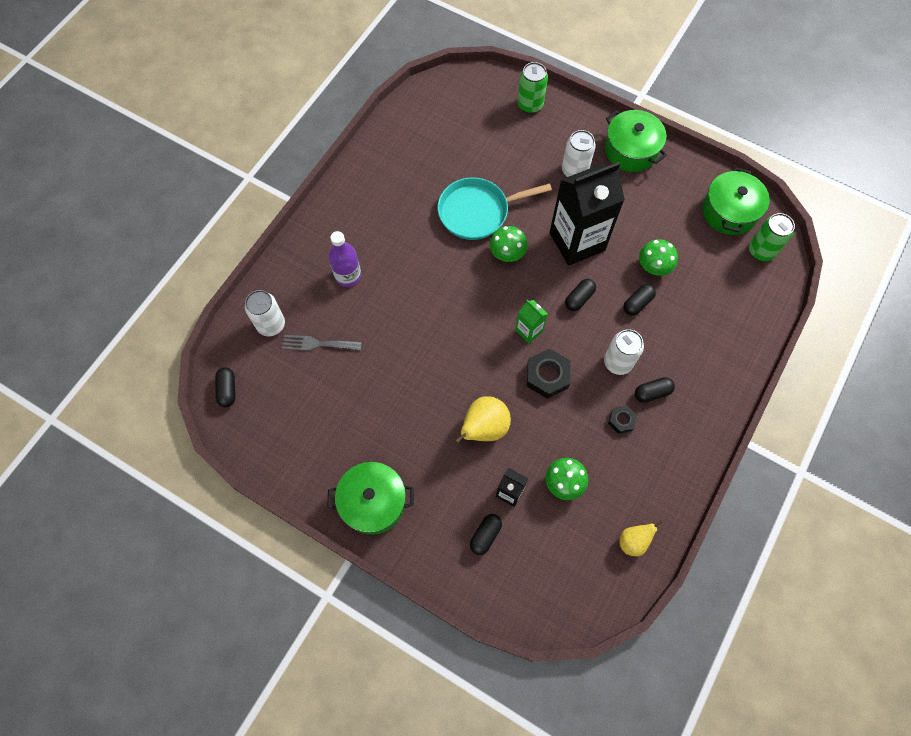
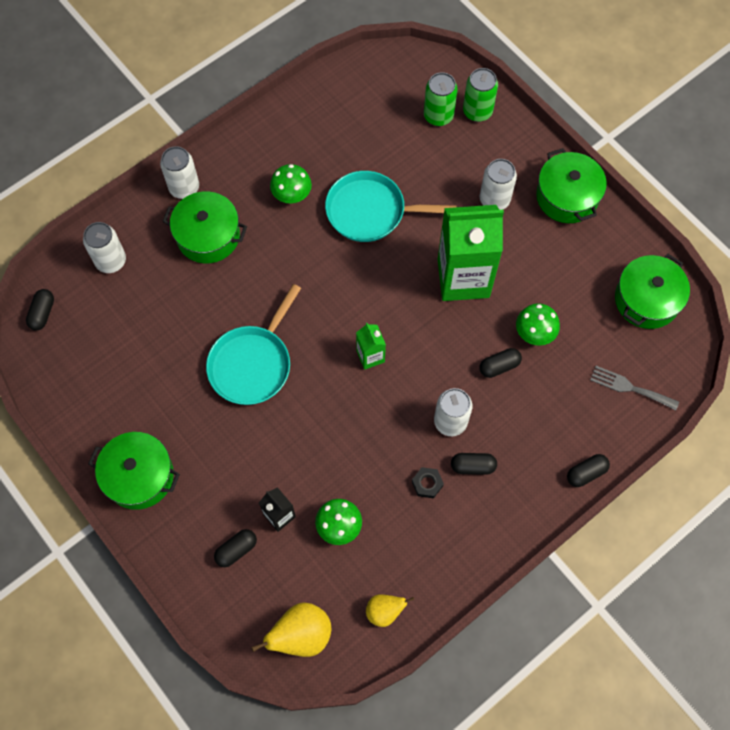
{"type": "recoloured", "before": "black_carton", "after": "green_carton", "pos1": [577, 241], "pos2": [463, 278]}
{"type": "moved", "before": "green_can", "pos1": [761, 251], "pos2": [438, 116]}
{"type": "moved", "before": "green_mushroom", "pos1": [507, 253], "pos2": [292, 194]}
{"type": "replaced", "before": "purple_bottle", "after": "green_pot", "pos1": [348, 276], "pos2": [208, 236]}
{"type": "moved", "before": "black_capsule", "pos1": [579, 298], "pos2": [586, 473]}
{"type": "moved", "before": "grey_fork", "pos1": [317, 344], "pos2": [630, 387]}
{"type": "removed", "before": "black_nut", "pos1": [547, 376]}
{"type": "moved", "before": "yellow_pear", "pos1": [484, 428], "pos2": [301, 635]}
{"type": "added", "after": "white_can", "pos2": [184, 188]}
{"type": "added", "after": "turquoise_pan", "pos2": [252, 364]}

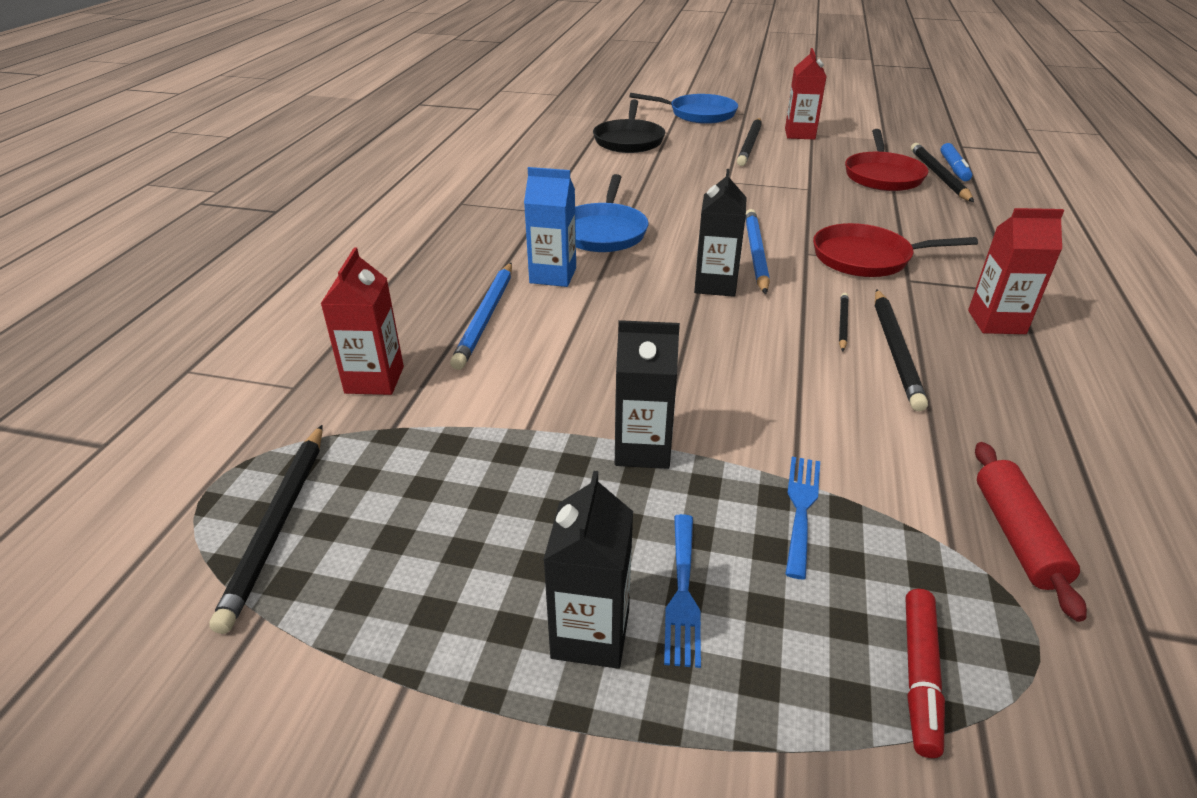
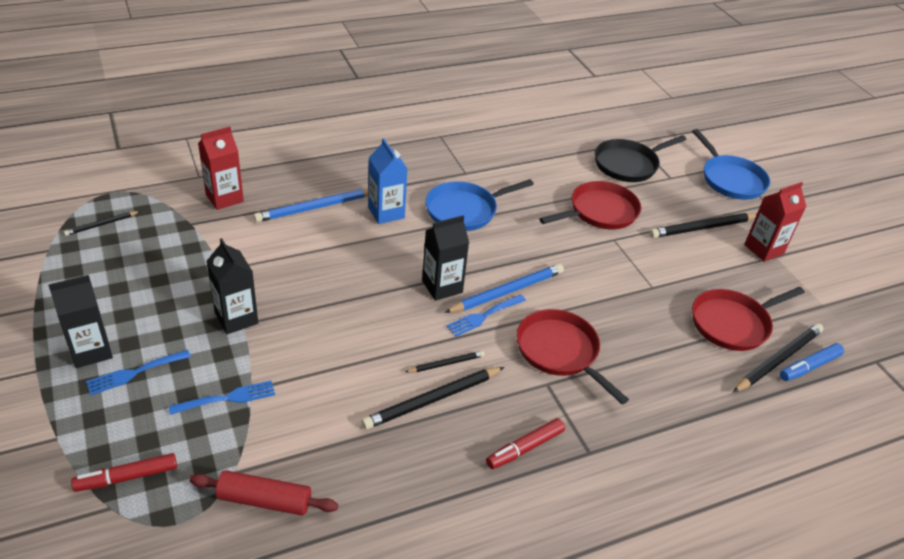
{"type": "replaced", "before": "red_carton", "after": "red_marker", "pos1": [996, 322], "pos2": [525, 448]}
{"type": "resized", "before": "black_pencil", "pos1": [278, 524], "pos2": [101, 224], "scale": 0.54}
{"type": "turned", "before": "red_rolling_pin", "pos1": [1017, 536], "pos2": [264, 500], "turn": 45}
{"type": "added", "after": "red_pan", "pos2": [600, 212]}
{"type": "added", "after": "blue_fork", "pos2": [483, 316]}

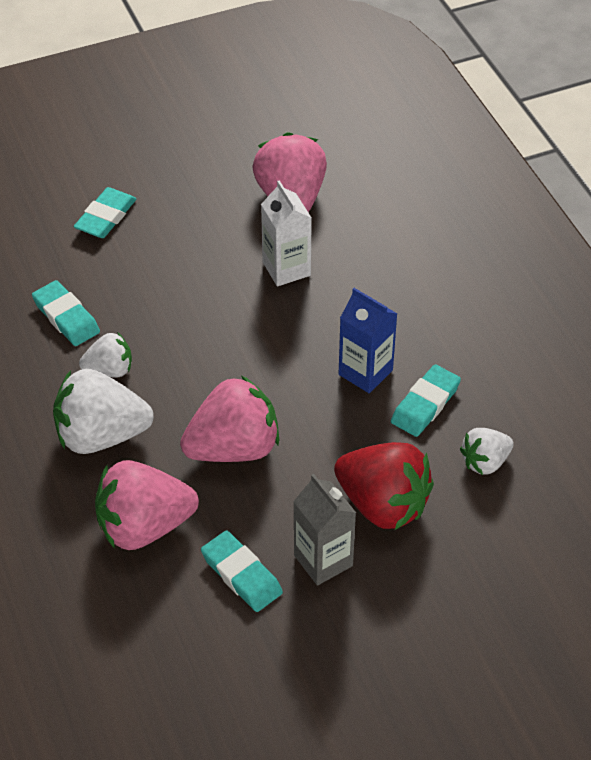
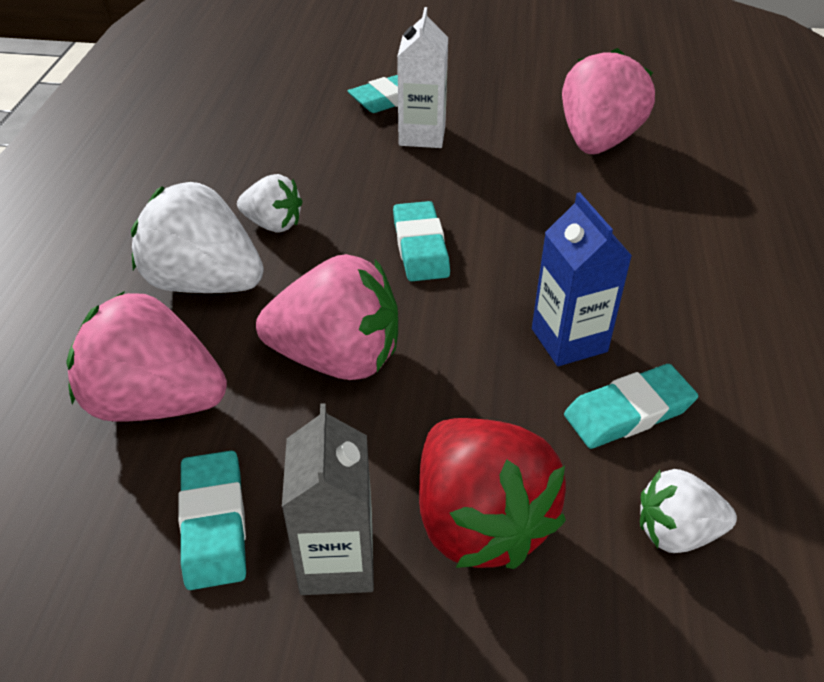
{"type": "moved", "before": "white_carton", "pos1": [286, 269], "pos2": [422, 135]}
{"type": "moved", "before": "turquoise_eraser", "pos1": [66, 317], "pos2": [420, 247]}

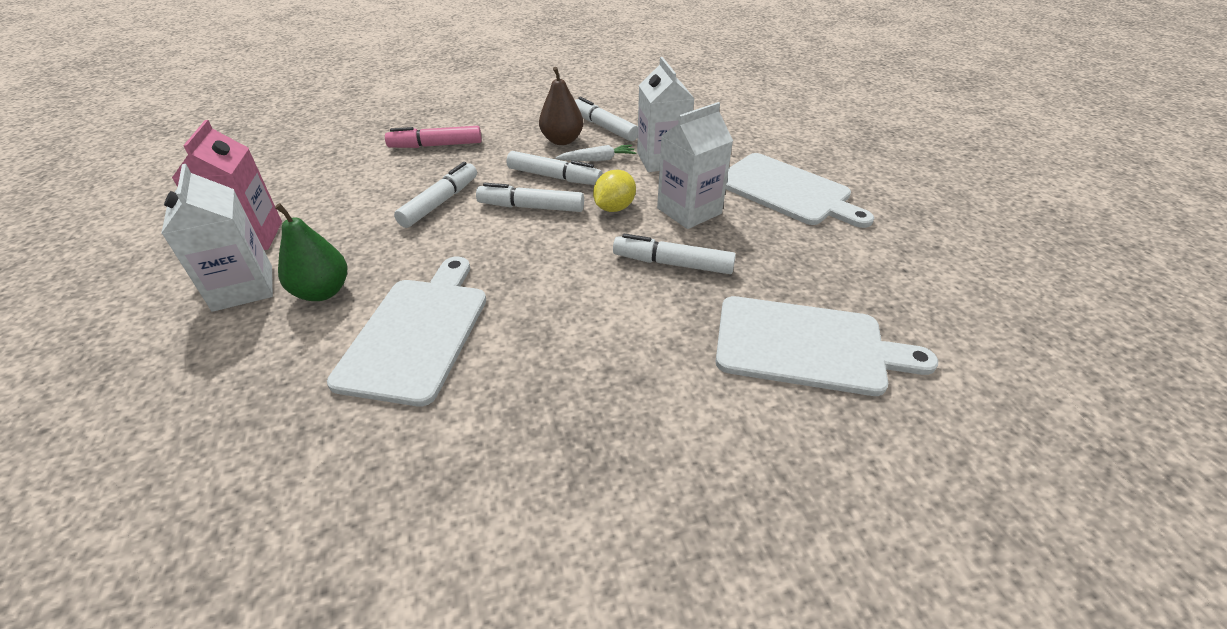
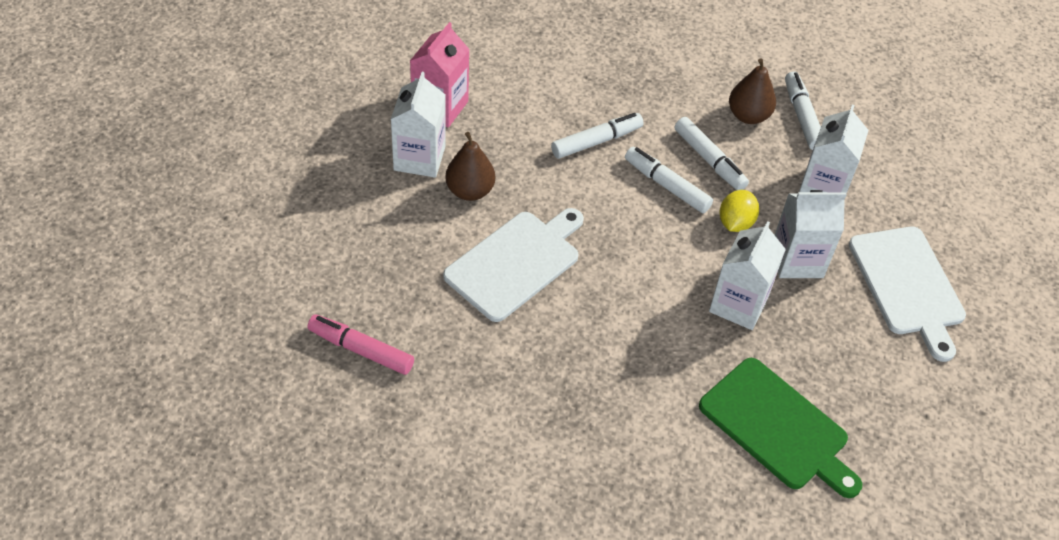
{"type": "moved", "before": "pink_marker", "pos1": [436, 145], "pos2": [361, 349]}
{"type": "removed", "before": "white_carrot", "pos1": [598, 160]}
{"type": "turned", "before": "yellow_lemon", "pos1": [614, 208], "pos2": [735, 223], "turn": -45}
{"type": "recoloured", "before": "green_pear", "after": "brown_pear", "pos1": [322, 292], "pos2": [470, 191]}
{"type": "replaced", "before": "white_marker", "after": "white_carton", "pos1": [672, 263], "pos2": [738, 304]}
{"type": "recoloured", "before": "white_cutting_board", "after": "green_cutting_board", "pos1": [807, 346], "pos2": [777, 427]}

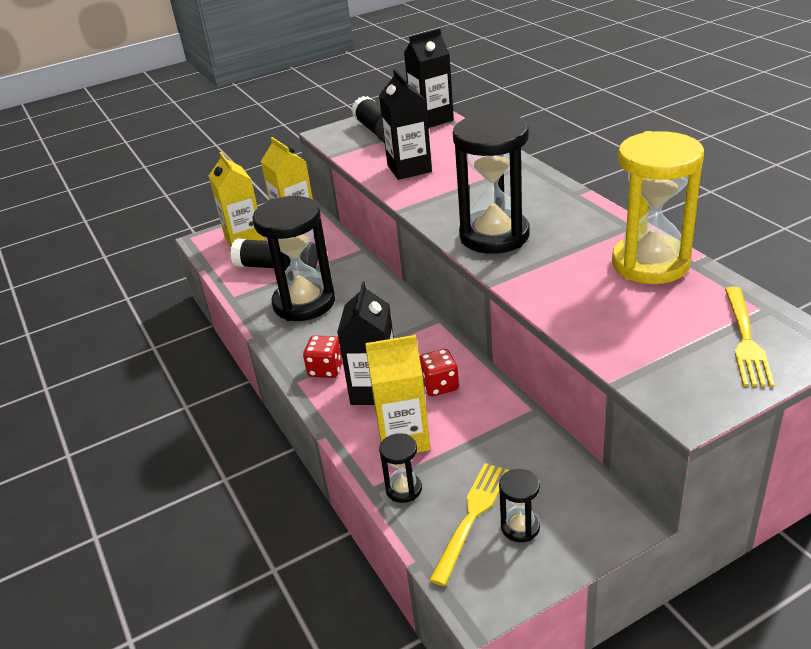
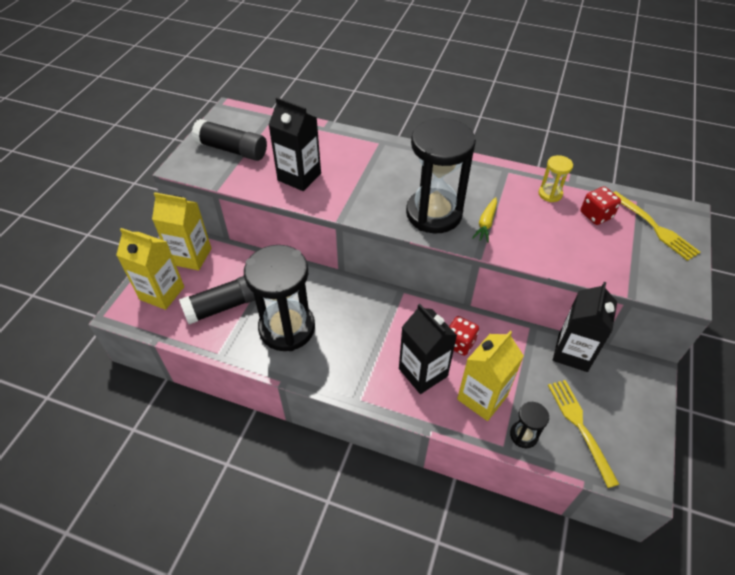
{"type": "moved", "before": "black_carton", "pos1": [432, 119], "pos2": [572, 352]}
{"type": "resized", "before": "yellow_hourglass", "pos1": [650, 264], "pos2": [550, 194], "scale": 0.44}
{"type": "moved", "before": "red_dice", "pos1": [326, 369], "pos2": [596, 215]}
{"type": "removed", "before": "black_hourglass", "pos1": [520, 527]}
{"type": "added", "after": "yellow_carrot", "pos2": [486, 223]}

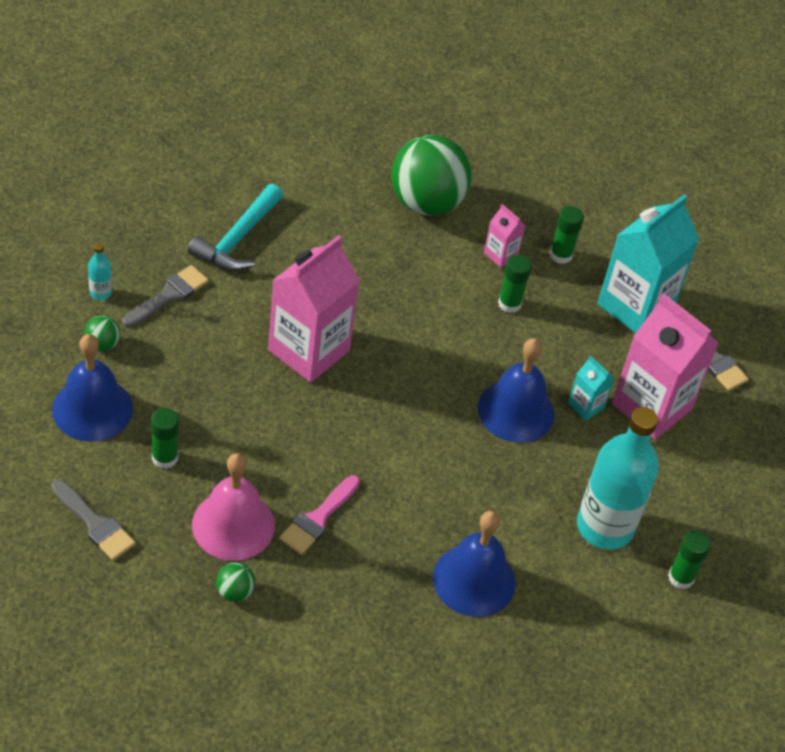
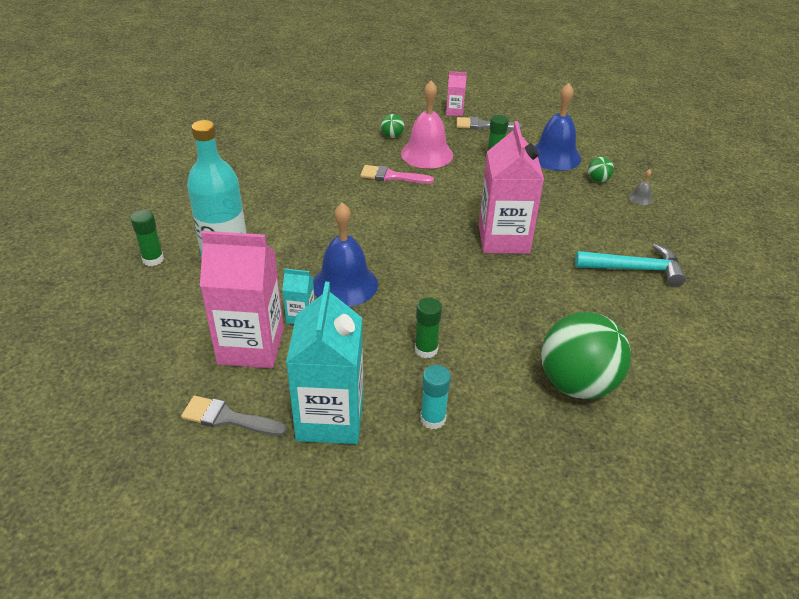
{"type": "turned", "before": "turquoise_hammer", "pos1": [237, 239], "pos2": [635, 269], "turn": 105}
{"type": "moved", "before": "pink_carton", "pos1": [500, 254], "pos2": [454, 112]}
{"type": "recoloured", "before": "green_glue_stick", "after": "turquoise_glue_stick", "pos1": [561, 255], "pos2": [433, 419]}
{"type": "replaced", "before": "turquoise_bottle", "after": "grey_bell", "pos1": [100, 292], "pos2": [641, 198]}
{"type": "removed", "before": "grey_brush", "pos1": [168, 295]}
{"type": "turned", "before": "pink_brush", "pos1": [318, 518], "pos2": [391, 176], "turn": -75}
{"type": "removed", "before": "blue_bell", "pos1": [474, 580]}

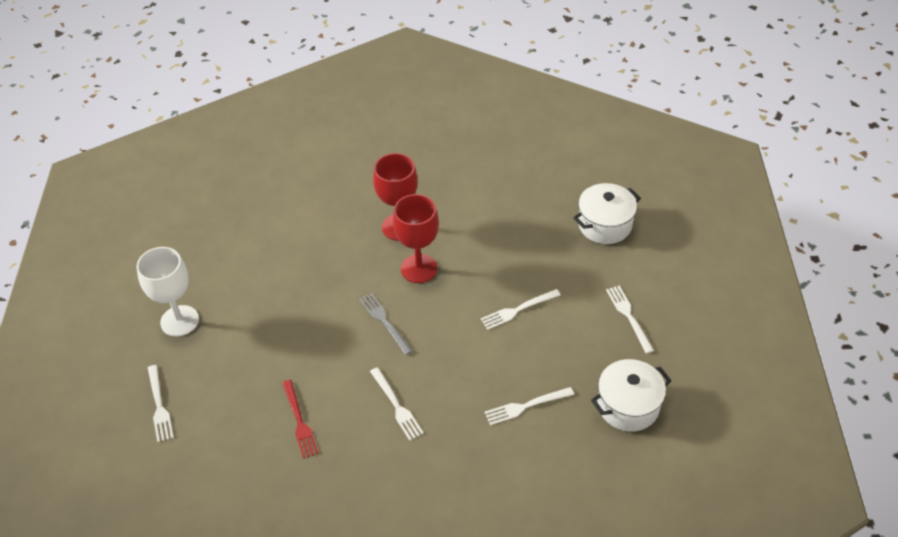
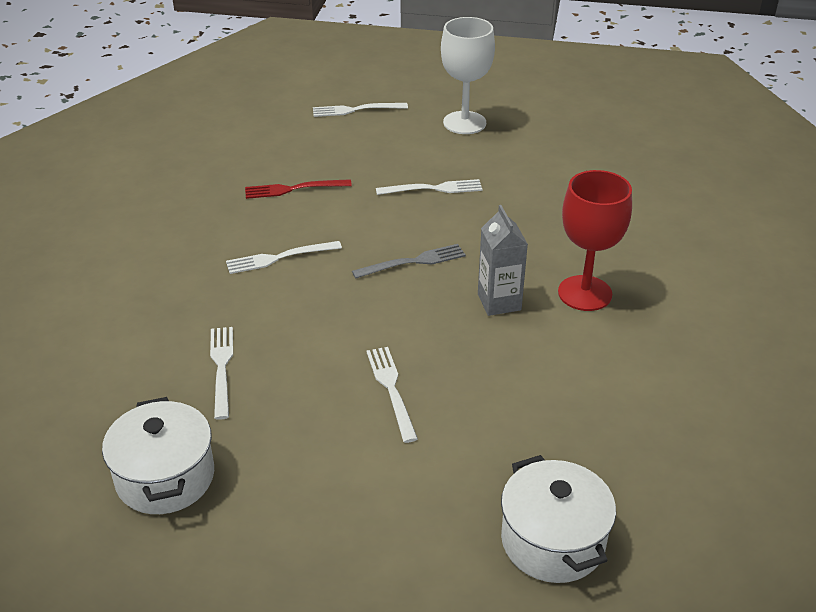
{"type": "replaced", "before": "red_goblet", "after": "grey_carton", "pos1": [419, 268], "pos2": [499, 302]}
{"type": "moved", "before": "white_fork", "pos1": [628, 316], "pos2": [434, 188]}

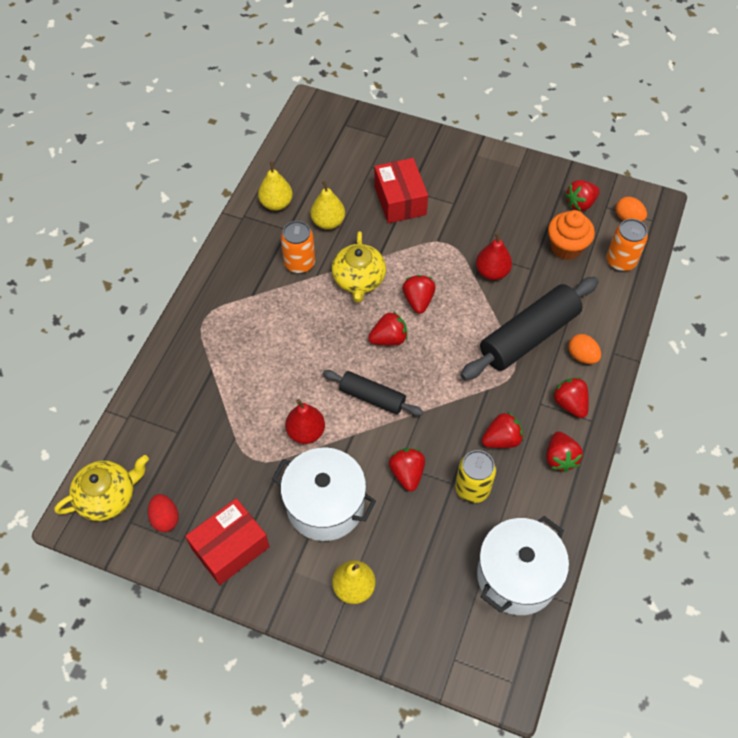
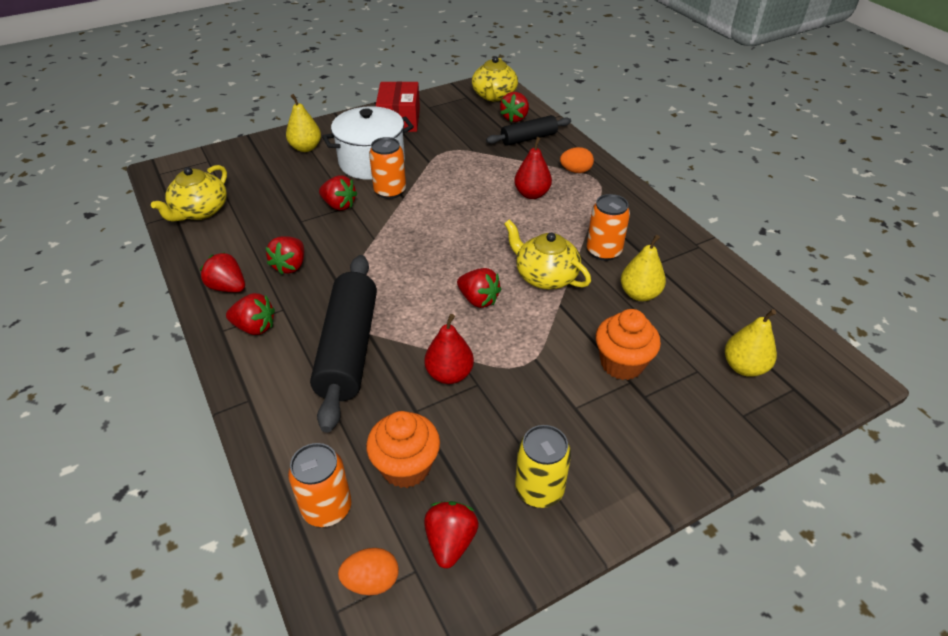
{"type": "replaced", "before": "red_box", "after": "orange_cupcake", "pos1": [400, 200], "pos2": [622, 363]}
{"type": "moved", "before": "yellow_pear", "pos1": [276, 203], "pos2": [744, 367]}
{"type": "moved", "before": "red_strawberry", "pos1": [389, 339], "pos2": [514, 118]}
{"type": "moved", "before": "orange_egg", "pos1": [582, 356], "pos2": [575, 171]}
{"type": "moved", "before": "black_rolling_pin", "pos1": [372, 397], "pos2": [528, 138]}
{"type": "moved", "before": "red_pear", "pos1": [306, 432], "pos2": [532, 194]}
{"type": "moved", "before": "yellow_can", "pos1": [472, 488], "pos2": [539, 489]}
{"type": "removed", "before": "red_egg", "pos1": [165, 518]}
{"type": "replaced", "before": "white_pot", "after": "yellow_teapot", "pos1": [517, 576], "pos2": [200, 211]}
{"type": "added", "after": "orange_can", "pos2": [390, 191]}

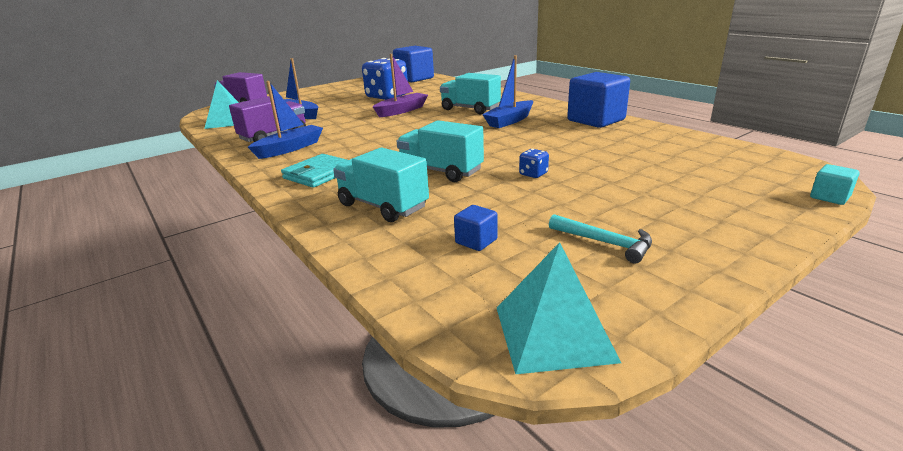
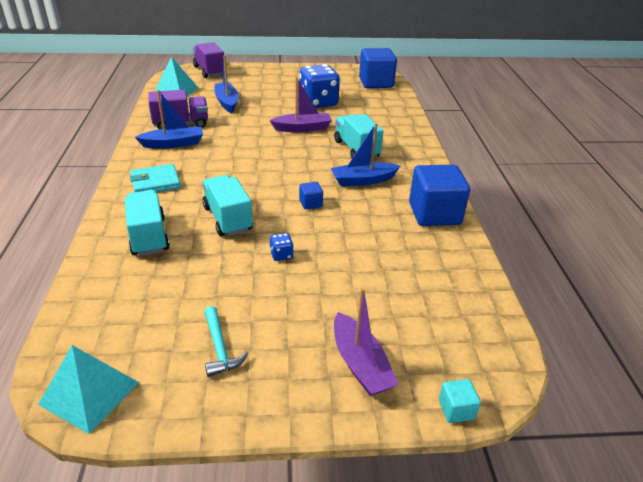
{"type": "moved", "before": "blue_cube", "pos1": [476, 241], "pos2": [310, 203]}
{"type": "added", "after": "purple_boat", "pos2": [360, 364]}

